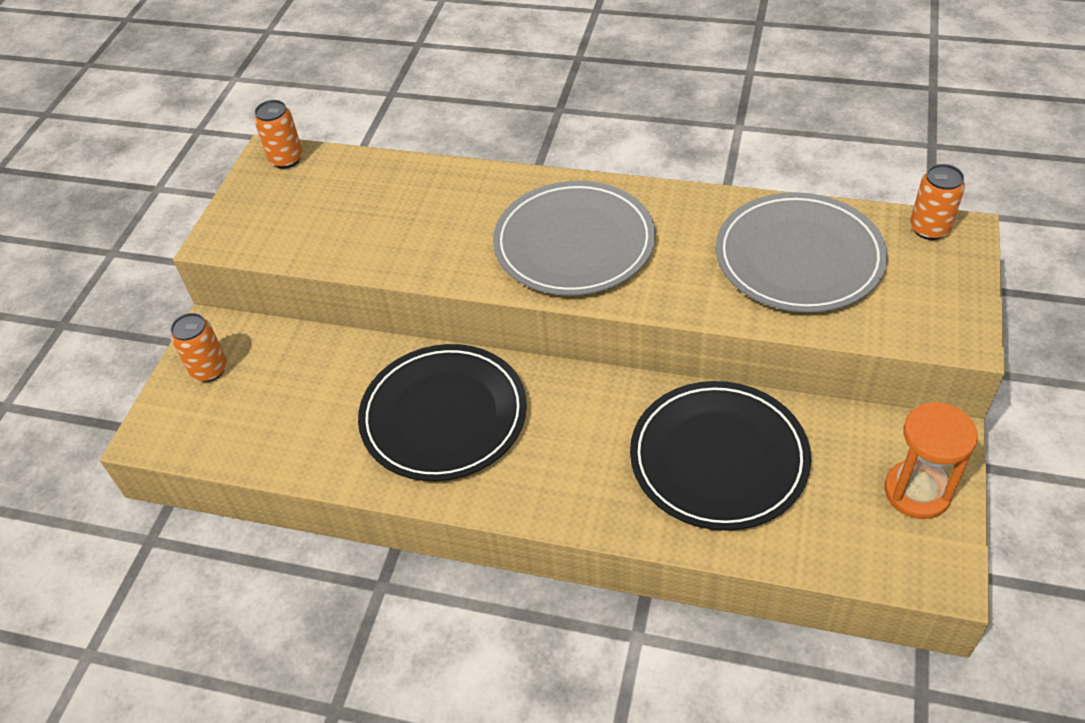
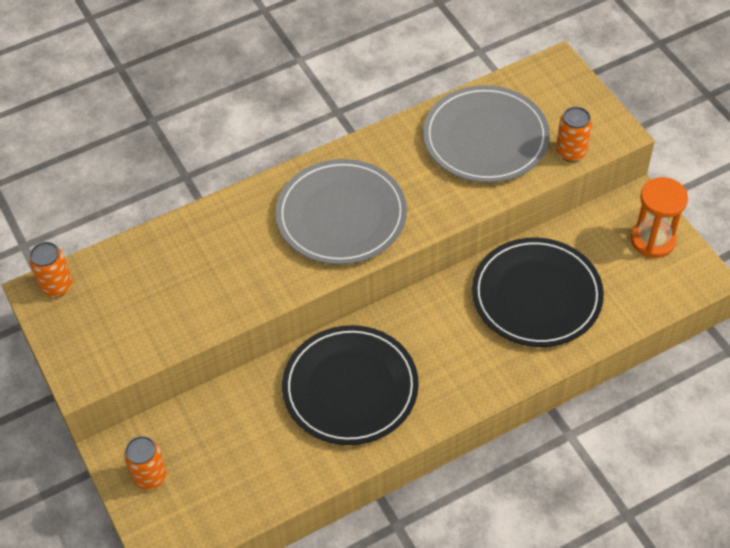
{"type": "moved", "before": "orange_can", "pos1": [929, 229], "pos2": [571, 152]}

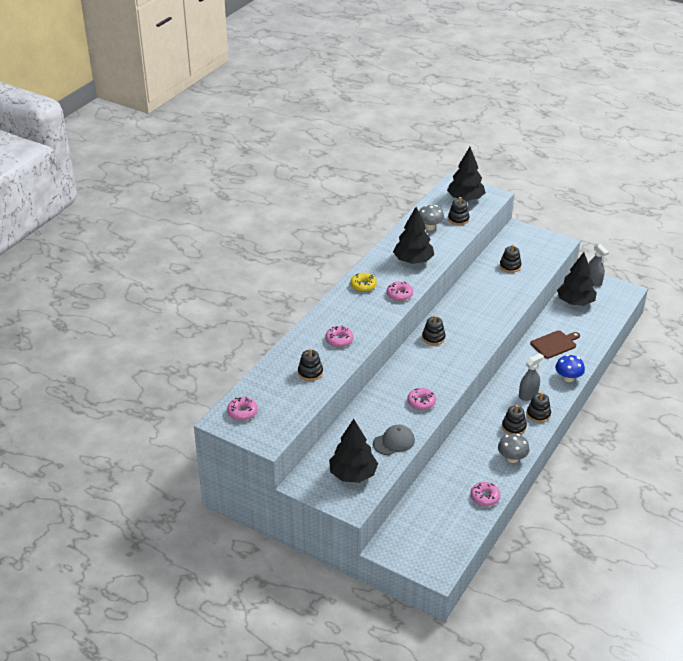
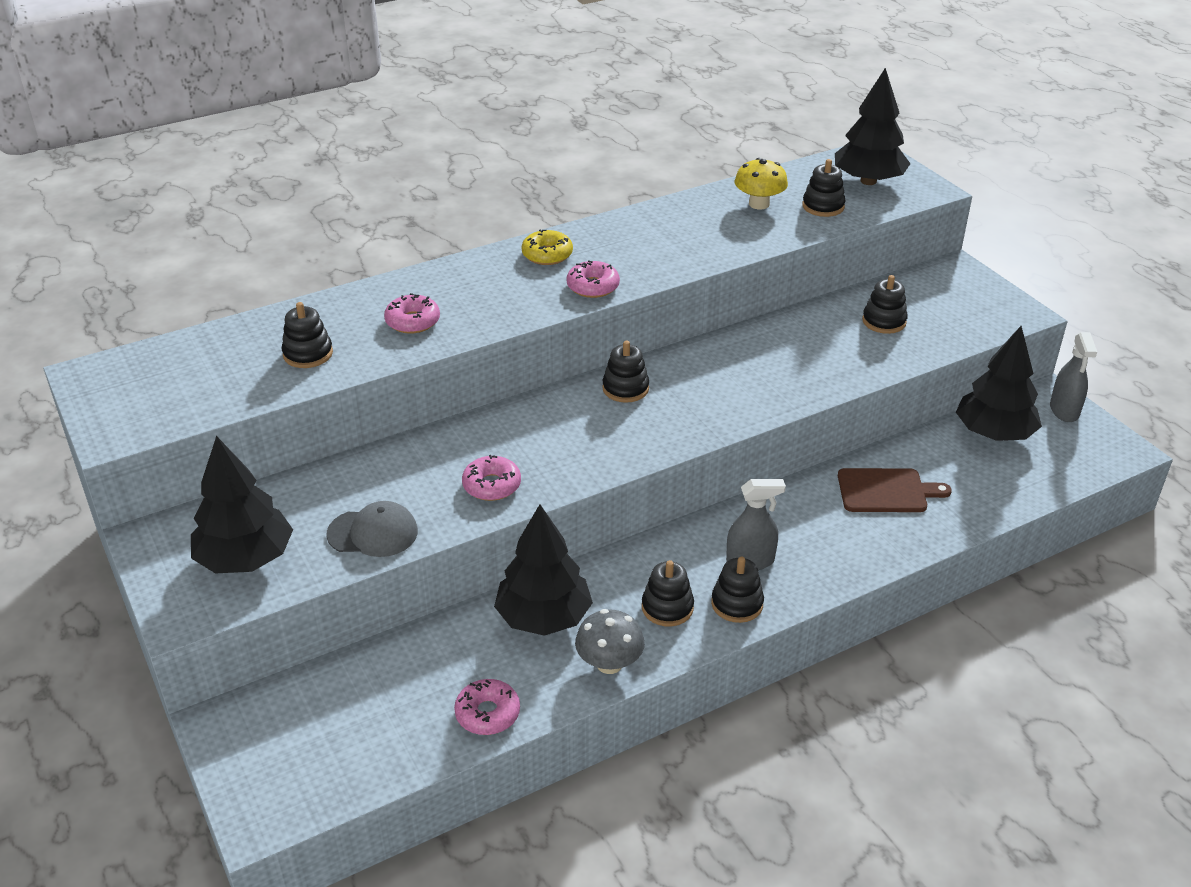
{"type": "recoloured", "before": "grey_mushroom", "after": "yellow_mushroom", "pos1": [430, 227], "pos2": [759, 204]}
{"type": "moved", "before": "black_tree", "pos1": [413, 261], "pos2": [543, 617]}
{"type": "removed", "before": "blue_mushroom", "pos1": [568, 378]}
{"type": "removed", "before": "pink_donut", "pos1": [242, 412]}

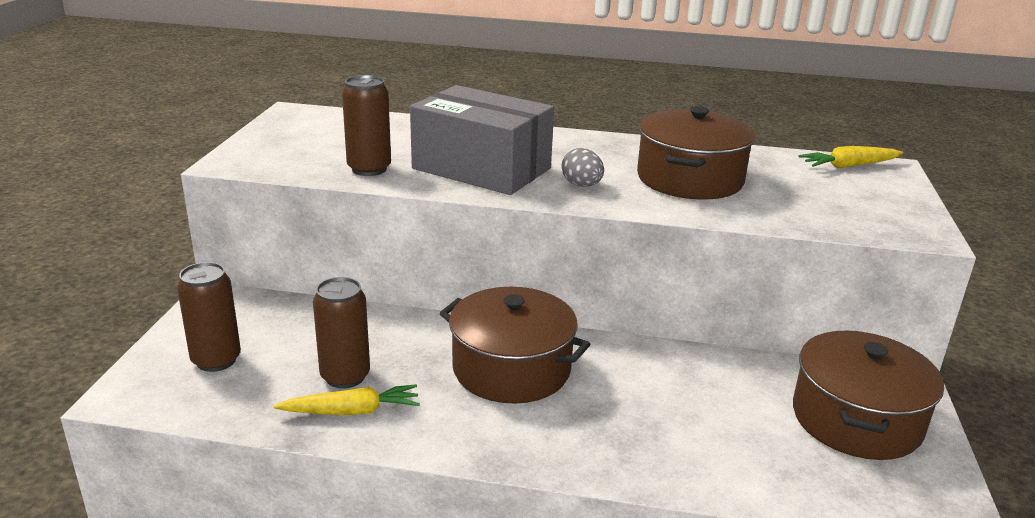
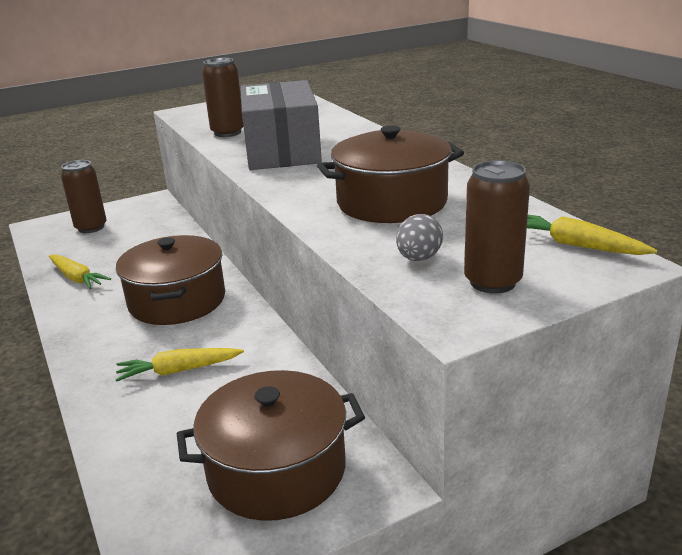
{"type": "moved", "before": "grey_egg", "pos1": [581, 185], "pos2": [419, 258]}
{"type": "moved", "before": "brown_can", "pos1": [345, 376], "pos2": [492, 282]}
{"type": "added", "after": "yellow_carrot", "pos2": [179, 370]}

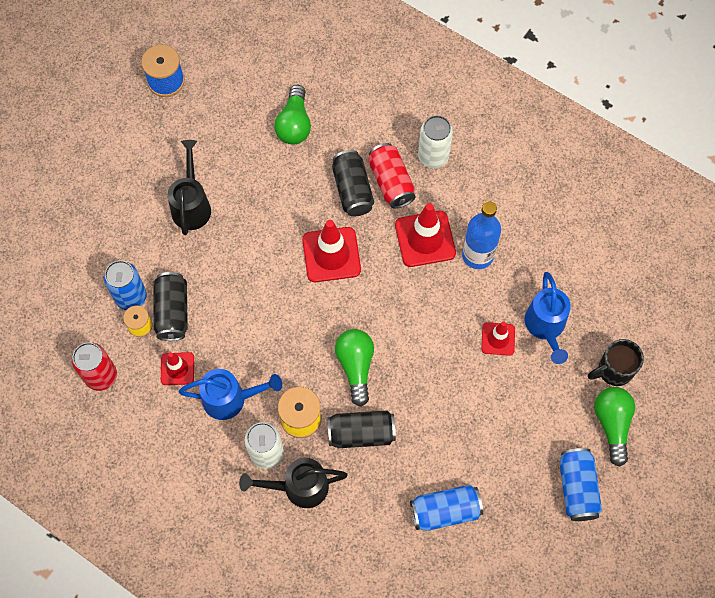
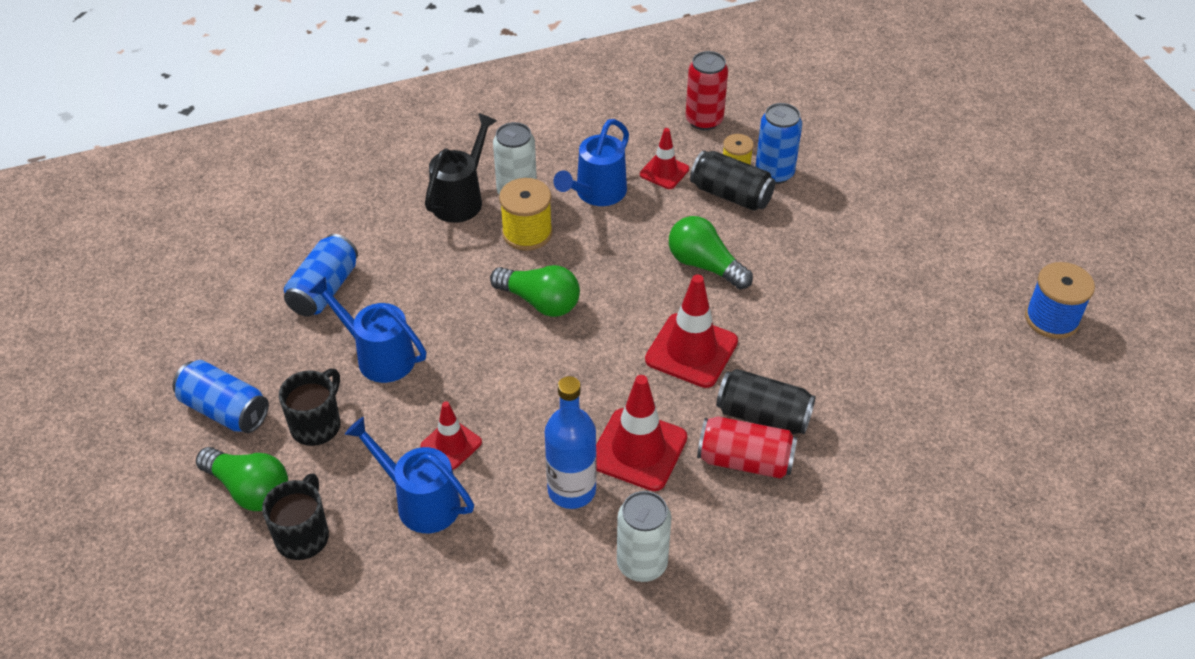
{"type": "moved", "before": "green_light_bulb", "pos1": [294, 124], "pos2": [705, 265]}
{"type": "moved", "before": "white_can", "pos1": [433, 156], "pos2": [642, 564]}
{"type": "removed", "before": "black_watering_can", "pos1": [192, 205]}
{"type": "removed", "before": "black_can", "pos1": [361, 433]}
{"type": "added", "after": "blue_watering_can", "pos2": [378, 356]}
{"type": "added", "after": "black_mug", "pos2": [317, 425]}

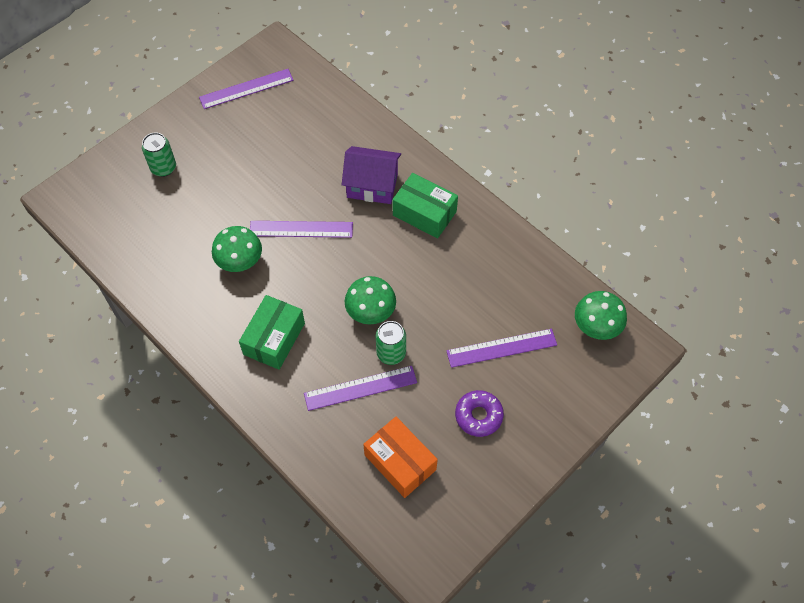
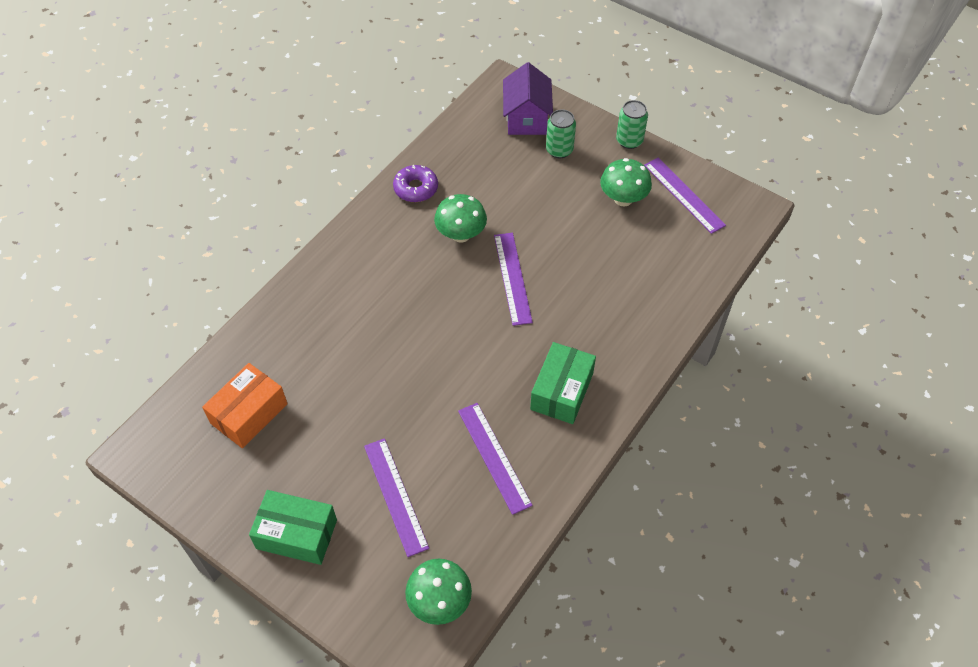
{"type": "moved", "before": "purple_house", "pos1": [372, 185], "pos2": [526, 118]}
{"type": "moved", "before": "green_mushroom", "pos1": [371, 312], "pos2": [623, 199]}
{"type": "moved", "before": "green_box", "pos1": [274, 339], "pos2": [297, 534]}
{"type": "moved", "before": "green_can", "pos1": [391, 353], "pos2": [629, 141]}
{"type": "moved", "before": "purple_ruler", "pos1": [360, 388], "pos2": [494, 457]}
{"type": "moved", "before": "purple_donut", "pos1": [478, 416], "pos2": [416, 188]}

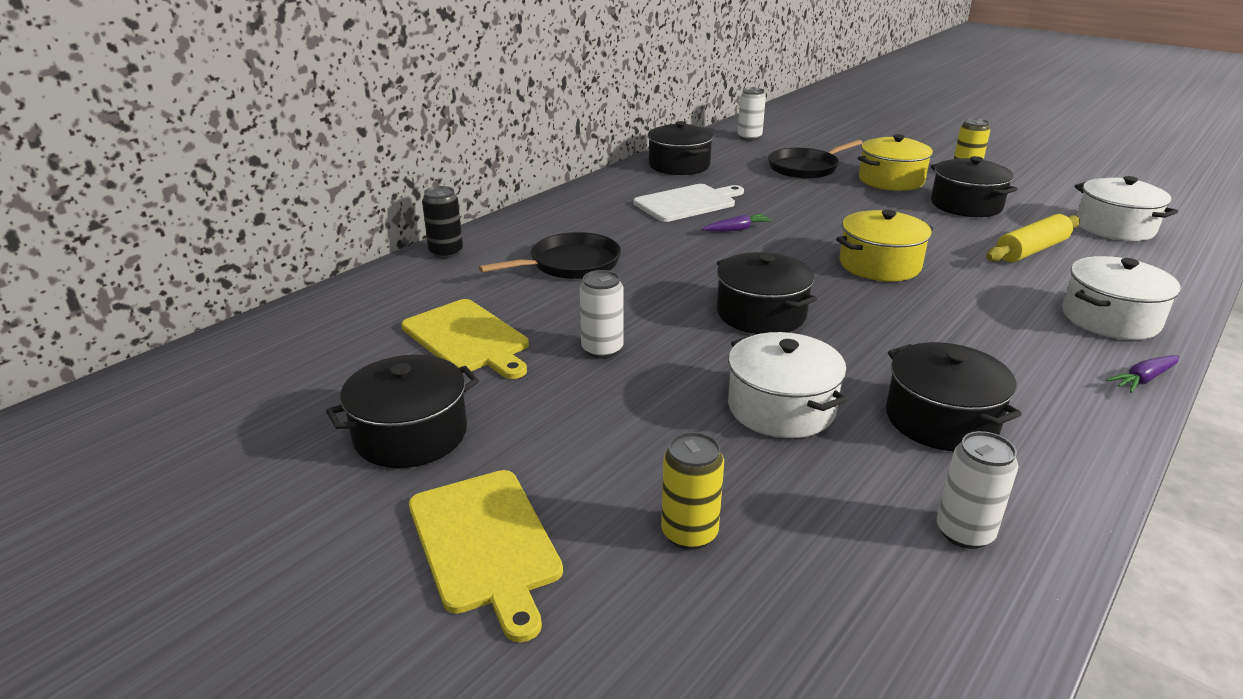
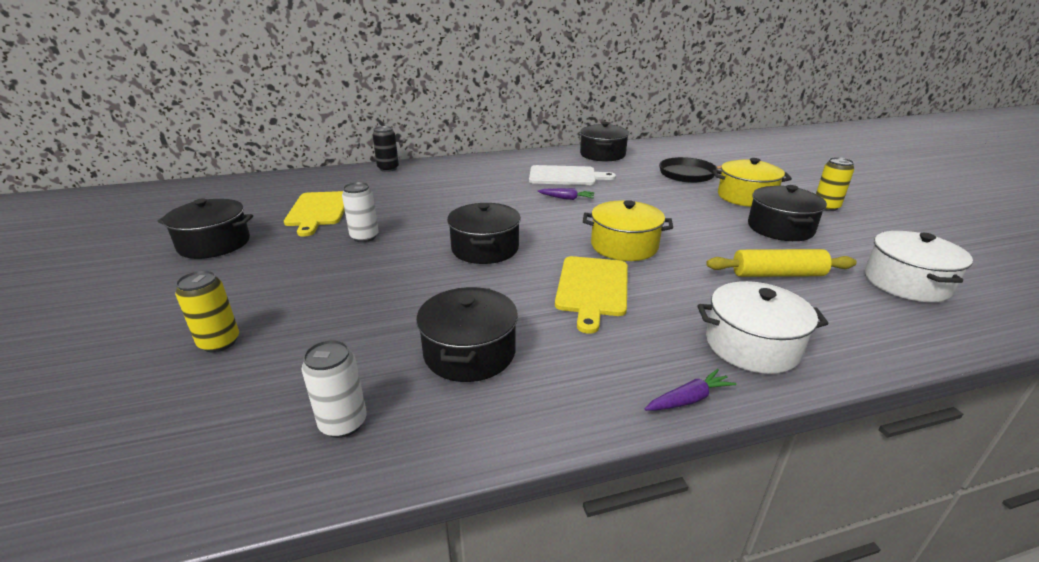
{"type": "removed", "before": "white_can", "pos1": [749, 137]}
{"type": "removed", "before": "black_pan", "pos1": [570, 264]}
{"type": "removed", "before": "white_pot", "pos1": [781, 408]}
{"type": "turned", "before": "purple_carrot", "pos1": [1143, 379], "pos2": [688, 399], "turn": 150}
{"type": "moved", "before": "yellow_cutting_board", "pos1": [485, 544], "pos2": [592, 288]}

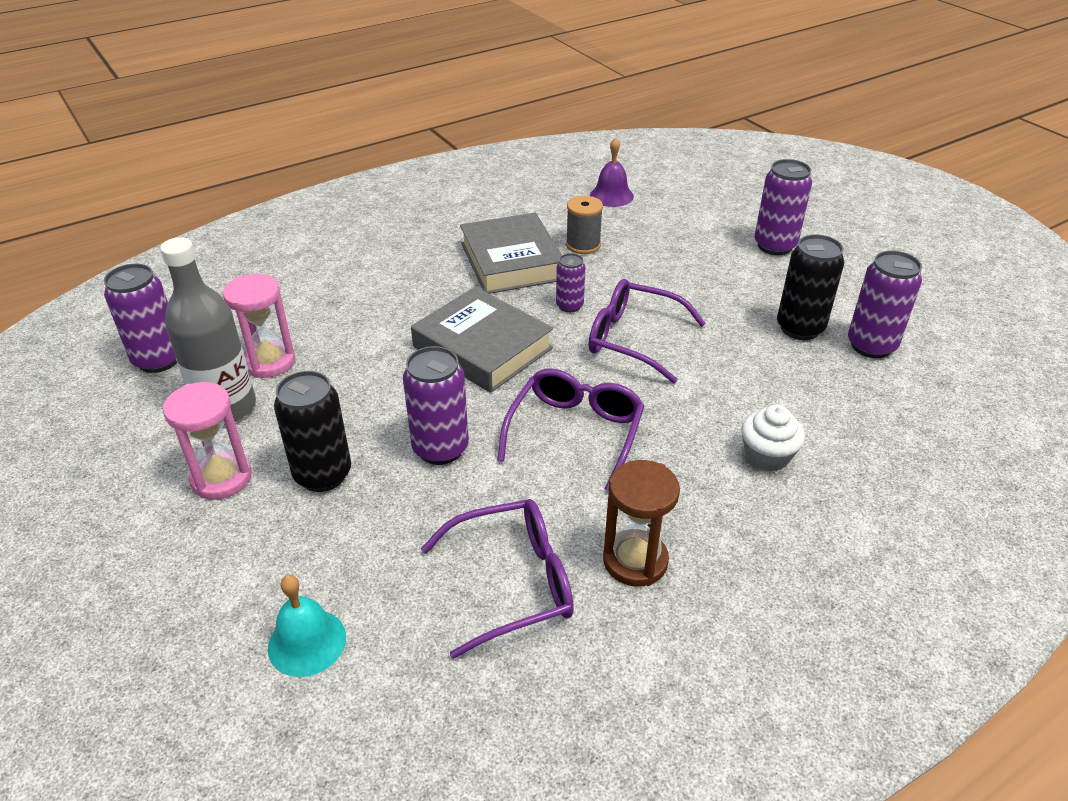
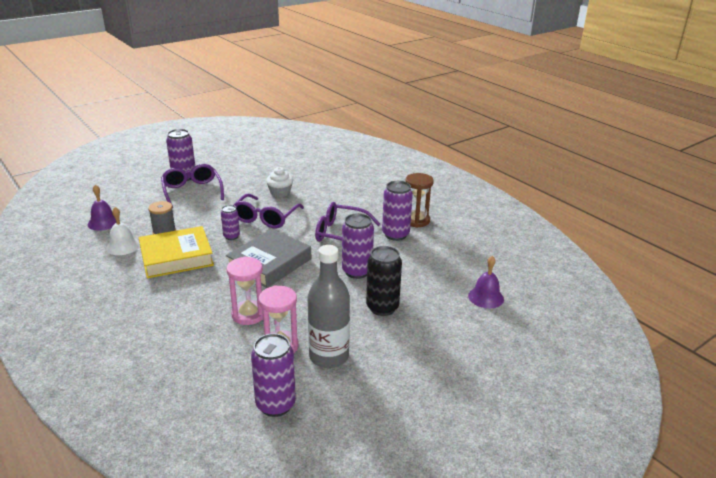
{"type": "recoloured", "before": "grey_book", "after": "yellow_book", "pos1": [511, 261], "pos2": [176, 257]}
{"type": "removed", "before": "black_can", "pos1": [800, 328]}
{"type": "moved", "before": "purple_can", "pos1": [871, 346], "pos2": [395, 234]}
{"type": "moved", "before": "pink_hourglass", "pos1": [221, 478], "pos2": [248, 314]}
{"type": "moved", "before": "white_cupcake", "pos1": [767, 456], "pos2": [280, 193]}
{"type": "moved", "before": "purple_glasses", "pos1": [513, 583], "pos2": [192, 191]}
{"type": "recoloured", "before": "turquoise_bell", "after": "purple_bell", "pos1": [307, 642], "pos2": [486, 297]}
{"type": "added", "after": "white_bell", "pos2": [123, 246]}

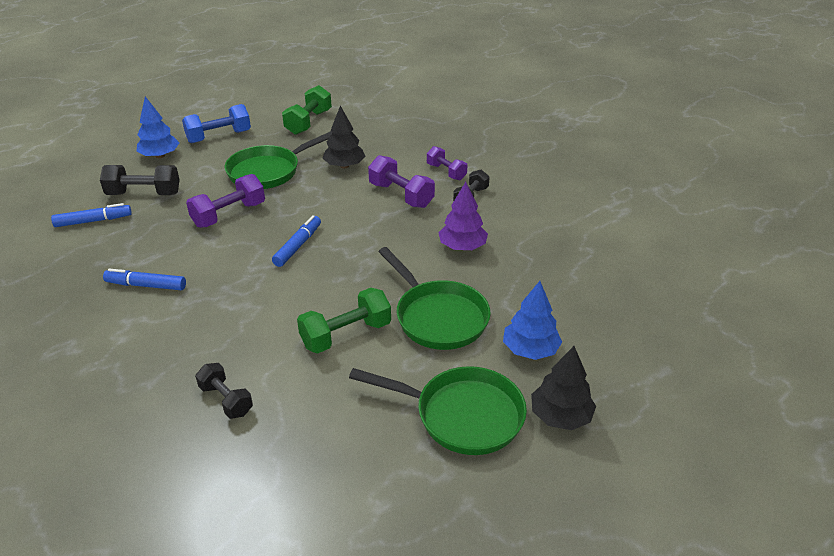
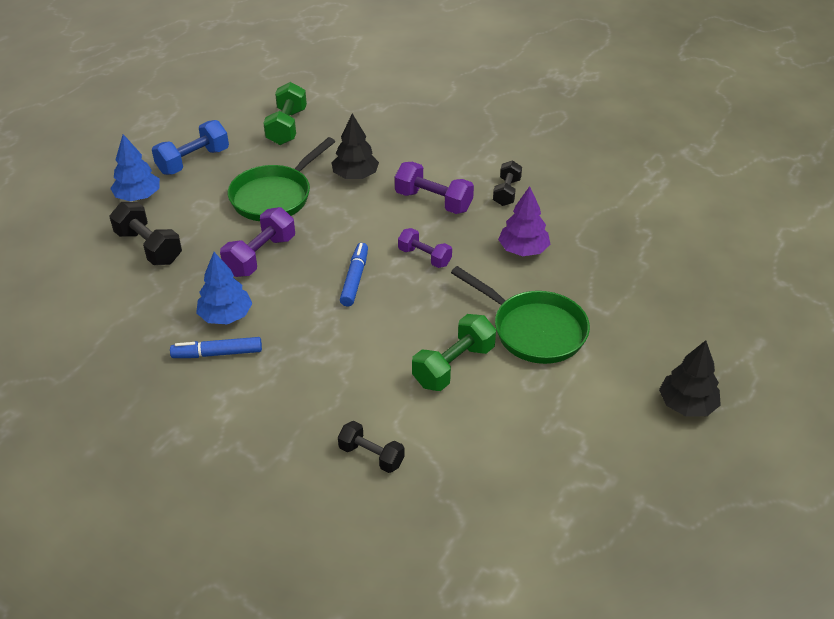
{"type": "moved", "before": "purple_dumbbell", "pos1": [446, 172], "pos2": [424, 257]}
{"type": "turned", "before": "black_dumbbell", "pos1": [144, 194], "pos2": [149, 247], "turn": 60}
{"type": "removed", "before": "blue_marker", "pos1": [93, 221]}
{"type": "moved", "before": "blue_tree", "pos1": [530, 350], "pos2": [226, 316]}
{"type": "removed", "before": "green_pan", "pos1": [461, 415]}

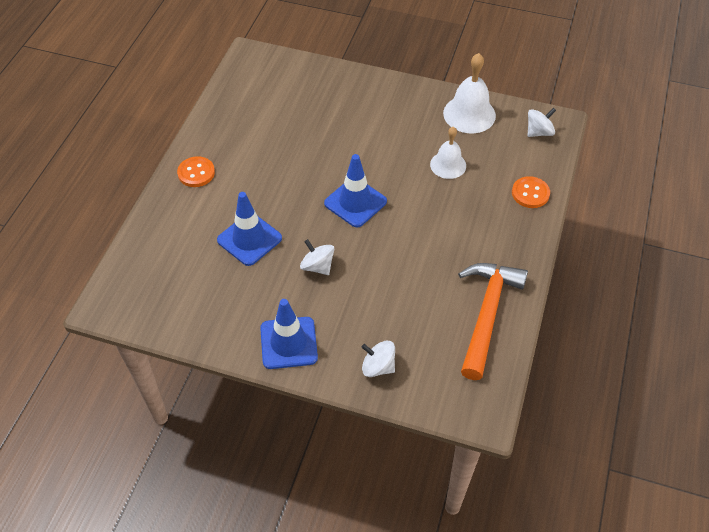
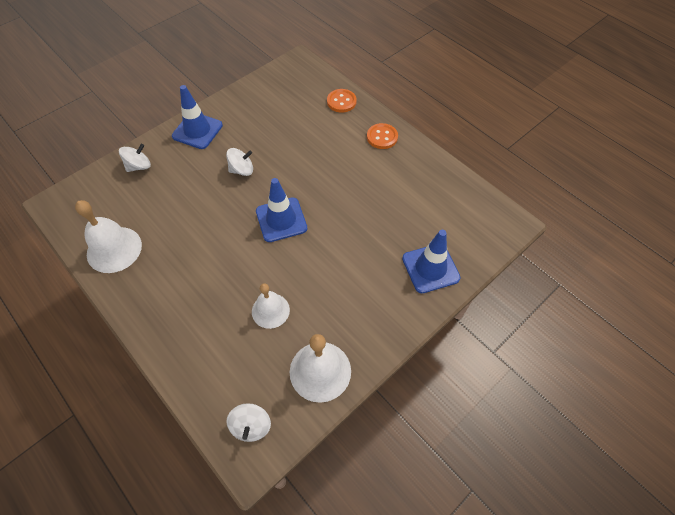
{"type": "moved", "before": "orange_button", "pos1": [530, 193], "pos2": [341, 102]}
{"type": "moved", "before": "blue_traffic_cone", "pos1": [249, 239], "pos2": [430, 268]}
{"type": "replaced", "before": "orange_hammer", "after": "white_bell", "pos1": [487, 314], "pos2": [114, 249]}

